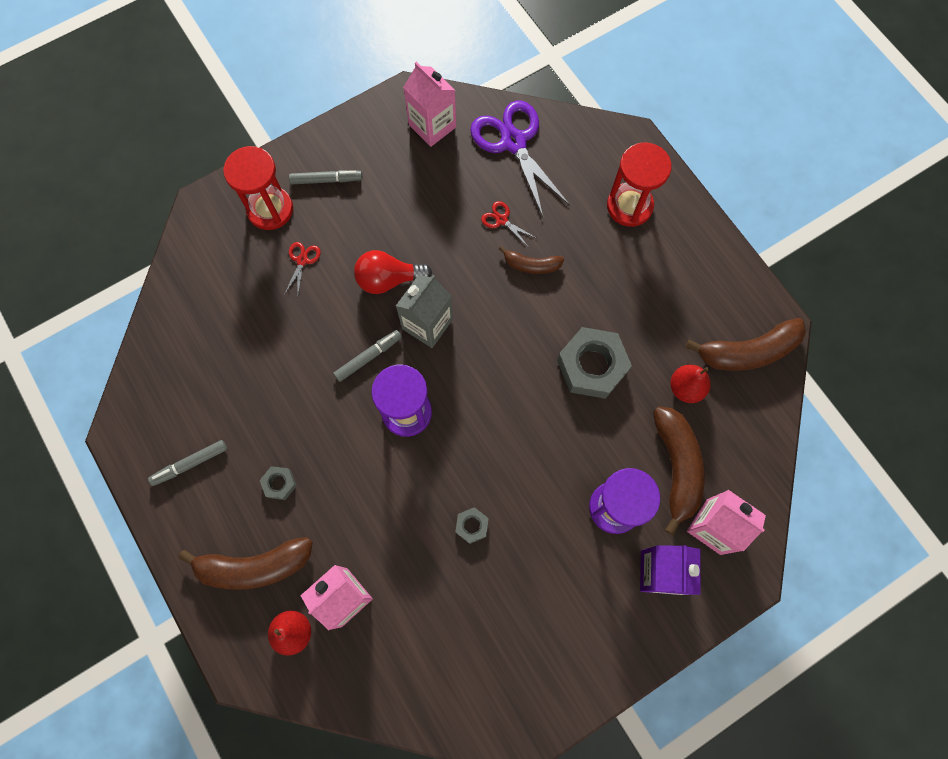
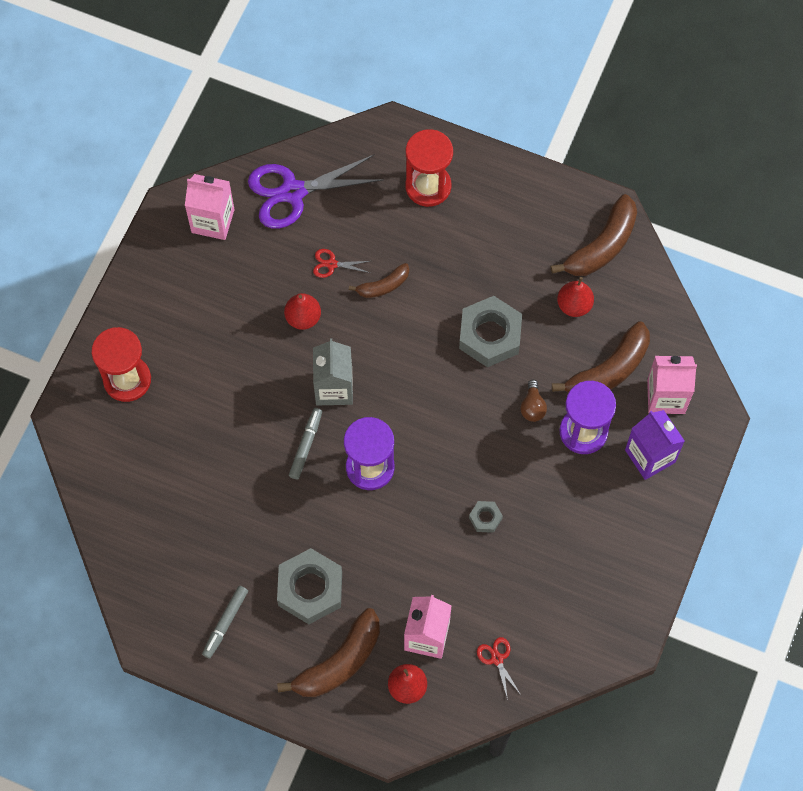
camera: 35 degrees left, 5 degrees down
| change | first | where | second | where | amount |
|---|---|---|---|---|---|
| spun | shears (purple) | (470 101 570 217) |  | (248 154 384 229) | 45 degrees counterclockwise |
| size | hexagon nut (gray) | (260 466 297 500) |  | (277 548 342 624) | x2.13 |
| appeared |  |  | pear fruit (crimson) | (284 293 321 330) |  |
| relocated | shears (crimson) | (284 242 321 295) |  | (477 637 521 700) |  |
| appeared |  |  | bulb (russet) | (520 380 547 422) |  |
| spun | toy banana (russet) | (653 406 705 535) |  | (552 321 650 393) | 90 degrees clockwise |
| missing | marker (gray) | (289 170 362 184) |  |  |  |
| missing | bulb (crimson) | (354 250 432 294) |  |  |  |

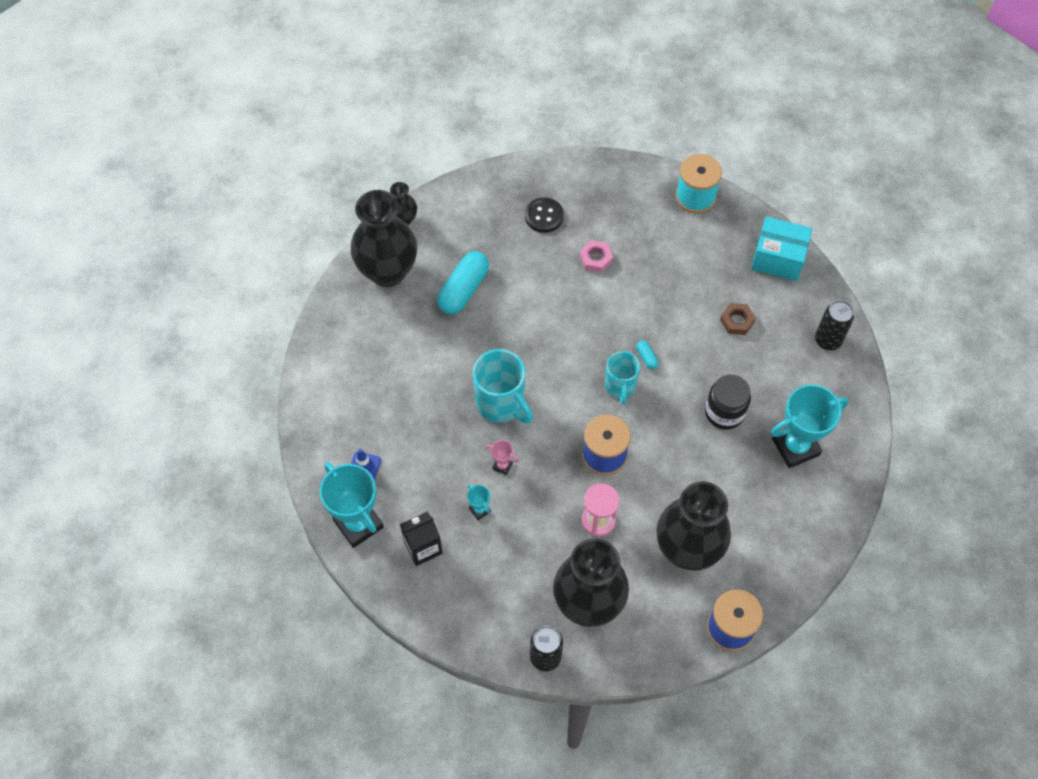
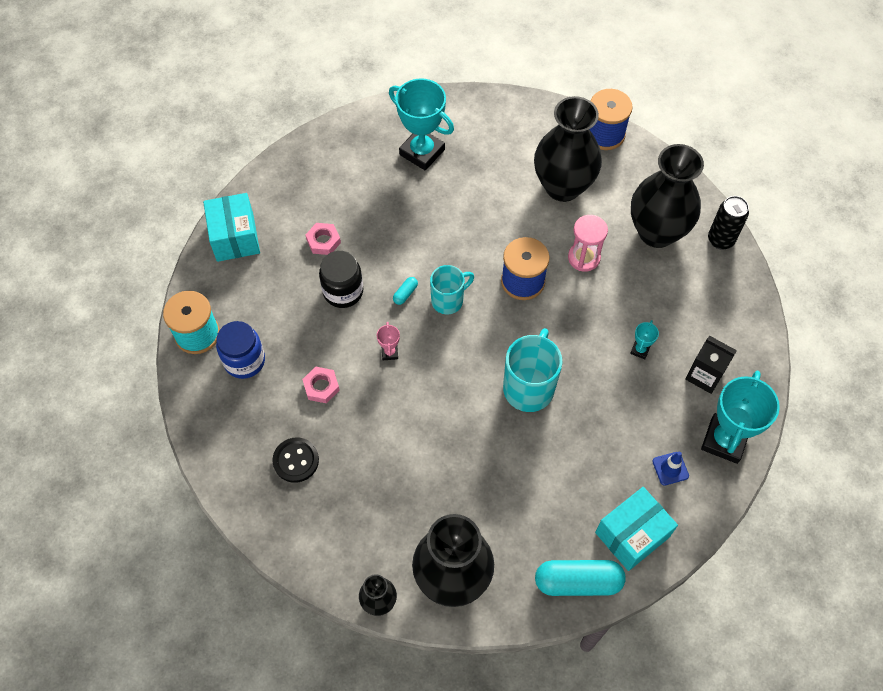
camera: 120 degrees left, 0 degrees up
| change | first | where | second | where | amount |
|---|---|---|---|---|---|
| appeared |  |  | jam jar (royal blue) | (216 321 265 379) |  |
| colour | hexagon nut (russet) | (720 303 756 335) | hexagon nut (rosy) | (305 223 341 255) |  |
| relocated | jam jar (ebony) | (705 375 751 430) |  | (319 251 363 308) |  |
| relocated | prize cup (rosy) | (486 440 519 475) |  | (377 322 400 360) |  |
| relocated | capsule (aqua) | (437 251 489 314) |  | (535 560 626 596) |  |
| appeared |  |  | package (aqua) | (595 487 678 571) |  |
| missing | tin (ebony) | (815 300 854 350) |  |  |  |

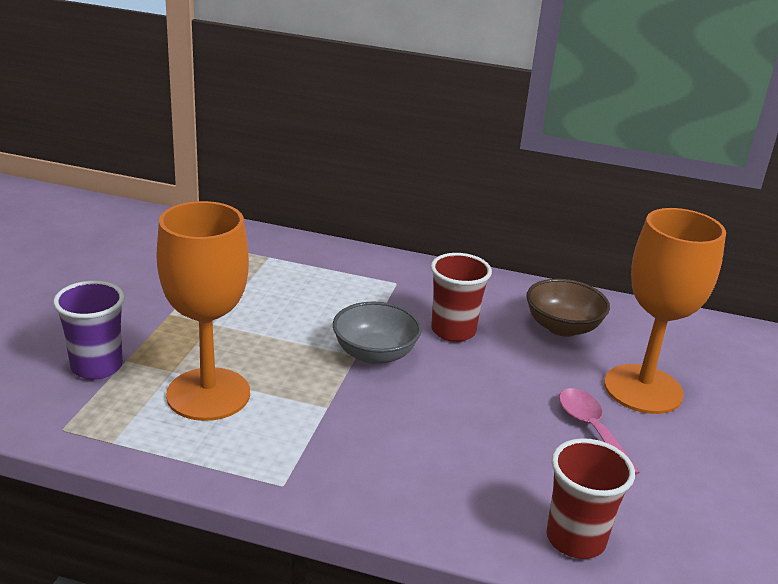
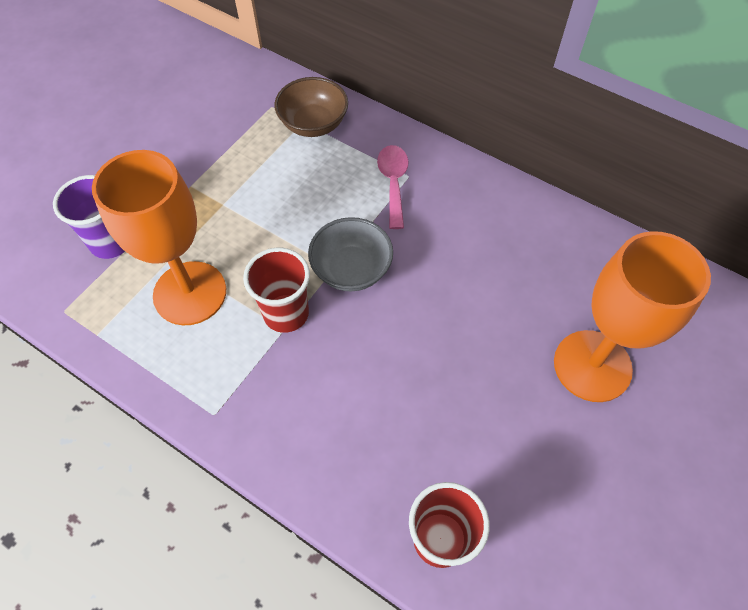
camera: 20 degrees right, 30 degrees up
| change | first | where | second | where | amount |
|---|---|---|---|---|---|
| relocated | cup (crimson) | (431 253 492 342) |  | (243 248 310 333) |  |
| relocated | serving bowl (russet) | (526 279 610 337) |  | (274 77 348 137) |  |
| relocated | tablespoon (rosy) | (559 388 640 475) |  | (377 145 409 229) |  |

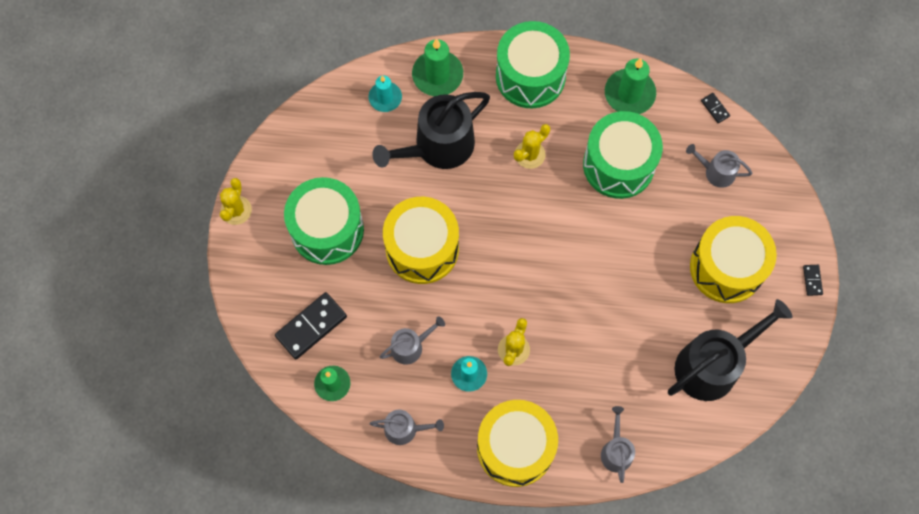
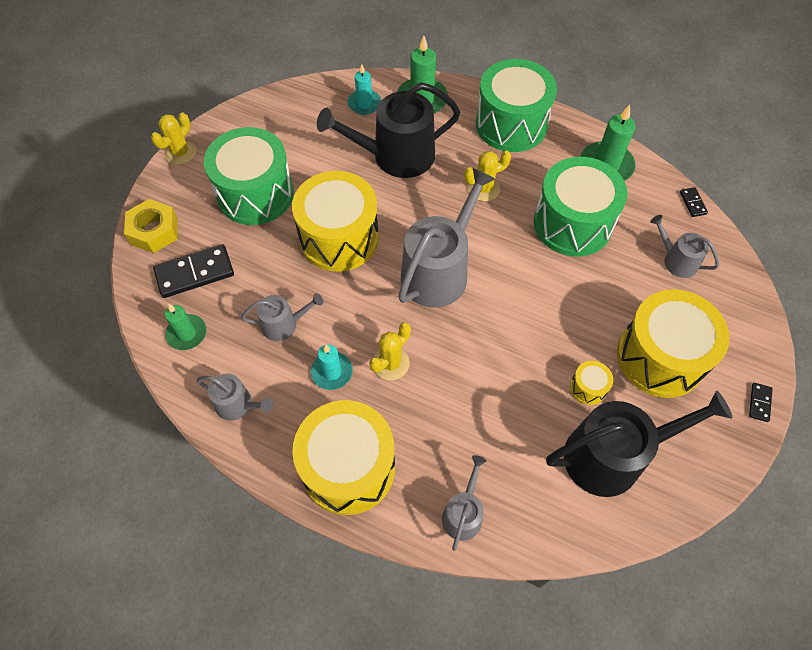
camera: 20 degrees right, 10 degrees down
| change | first | where | second | where | amount |
|---|---|---|---|---|---|
| appeared |  |  | hexagon nut (bright yellow) | (124 199 178 253) |  |
| appeared |  |  | sprinkling can (gray) | (398 168 495 308) |  |
| appeared |  |  | toy drum (bright yellow) | (570 361 613 405) |  |

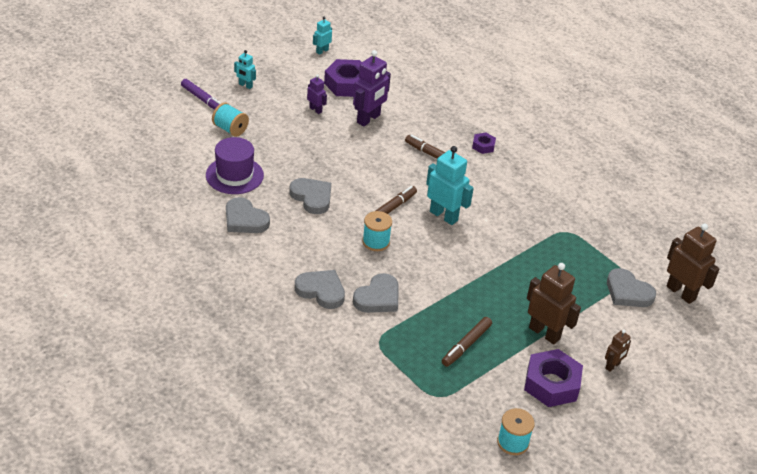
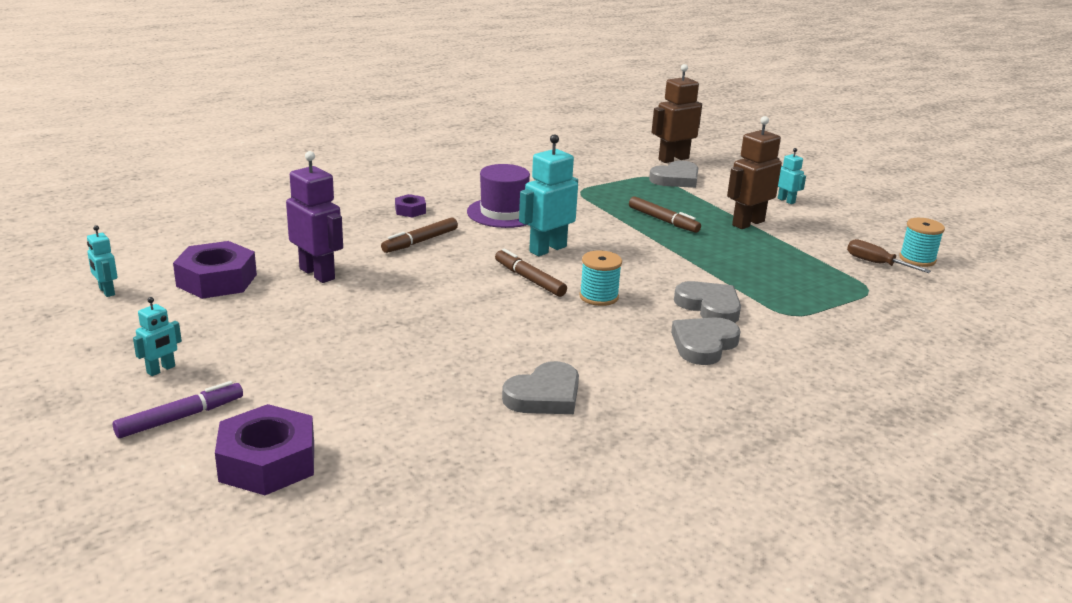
camera: 80 degrees left, 15 degrees down
| change | first | where | second | where | amount |
|---|---|---|---|---|---|
| relocated | hexagon nut (purple) | (524 349 583 407) |  | (215 404 314 495) |  |
| relocated | top hat (purple) | (206 137 264 194) |  | (467 164 530 228) |  |
| relocated | marker (russet) | (442 317 492 367) |  | (629 196 701 233) |  |
| colour | toy robot (russet) | (605 330 631 372) | toy robot (aqua) | (778 148 806 204) |  |
| appeared |  |  | flat screwdriver (russet) | (847 239 931 273) |  |
| missing | bobbin (aqua) | (212 103 249 137) |  |  |  |
| missing | heart shape (gray) | (289 178 331 214) |  |  |  |
| missing | toy robot (purple) | (307 74 327 114) |  |  |  |

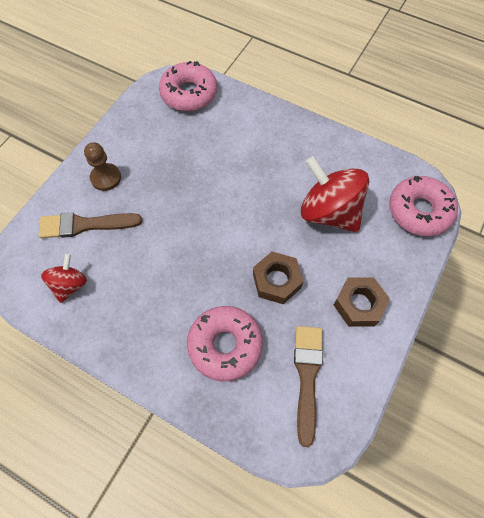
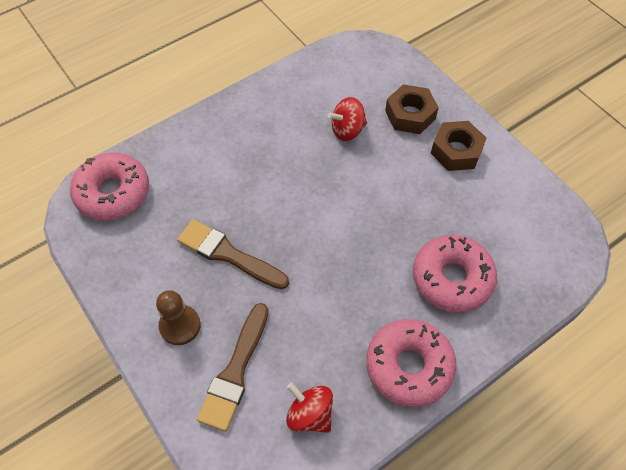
camera: 65 degrees left, 5 degrees down
| change | first | where | second | where | amount |
|---|---|---|---|---|---|
| relocated | brush (russet) | (294 326 323 447) |  | (177 219 289 290) |  |
| size | whirligig (crimson) | (301 156 369 232) |  | (328 97 367 141) | x0.54 |
| relocated | donut (rosy) | (389 176 458 236) |  | (366 319 456 407) |  |
| relocated | hexagon nut (russet) | (253 252 303 304) |  | (385 84 439 134) |  |

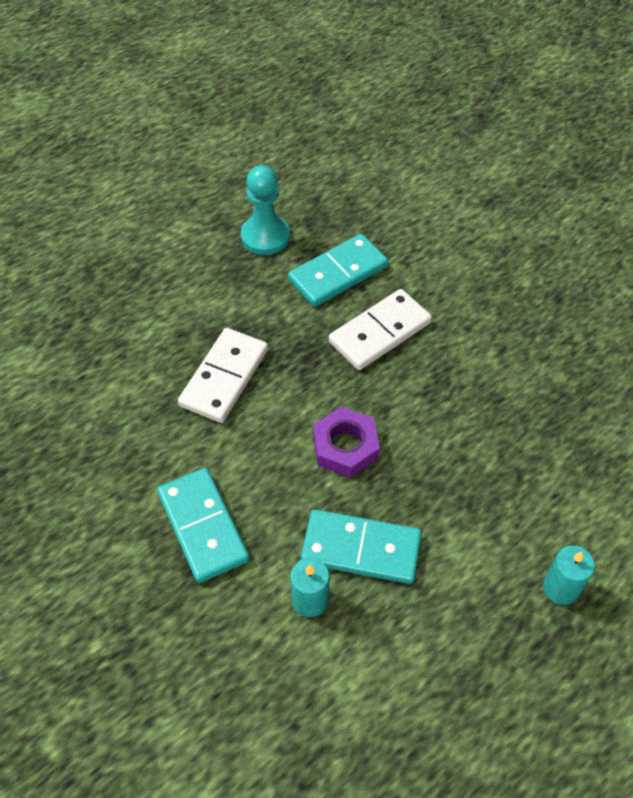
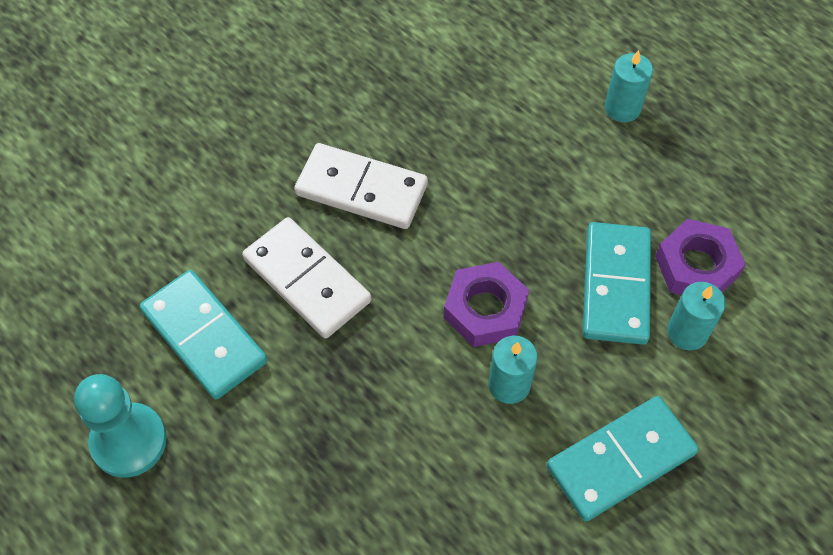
camera: 95 degrees left, 5 degrees up
| change | first | where | second | where | amount |
|---|---|---|---|---|---|
| relocated | domino tile (white) | (178 328 268 423) |  | (294 143 428 229) |  |
| appeared |  |  | pillar candle (aqua) | (489 336 538 404) |  |
| appeared |  |  | hexagon nut (purple) | (655 219 746 295) |  |

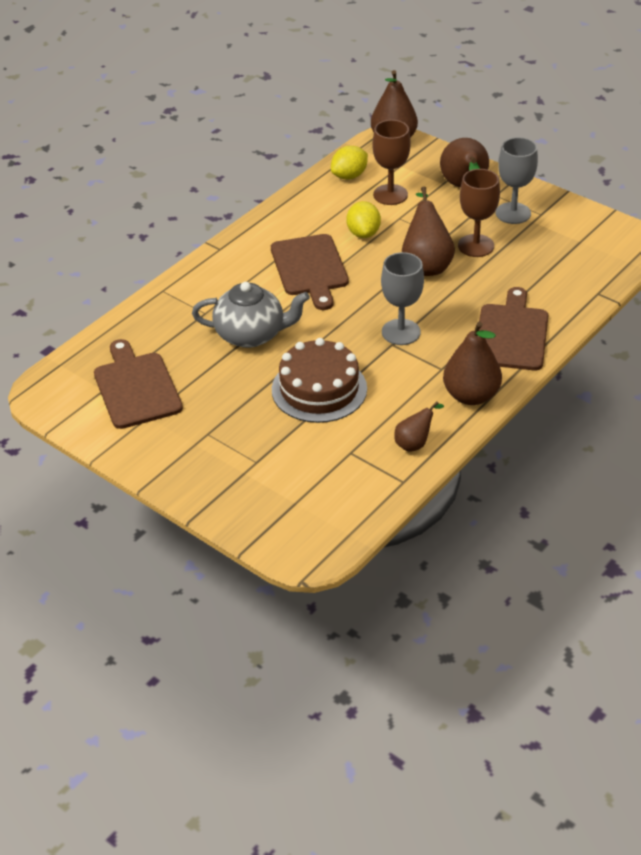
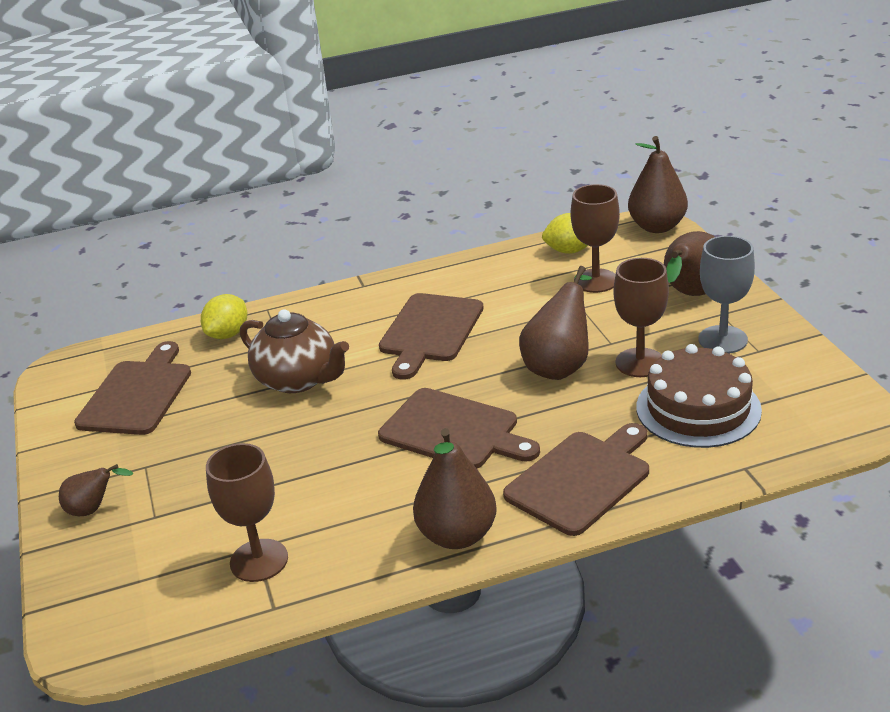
camera: 35 degrees right, 10 degrees down
| change | first | where | second | where | amount |
|---|---|---|---|---|---|
| relocated | pear fruit (russet) | (394 401 444 452) |  | (59 464 133 516) |  |
| relocated | toy lemon (bright yellow) | (346 201 381 238) |  | (201 294 247 339) |  |
| appeared |  |  | chalice (russet) | (206 443 288 582) |  |
| colour | china teapot (gray) | (192 282 310 348) | china teapot (russet) | (240 309 349 393) |  |
| exchanged | chalice (gray) | (381 252 424 345) | cutting board (russet) | (378 388 540 468) |  |
| relocated | cake (russet) | (272 338 367 423) |  | (636 344 762 448) |  |

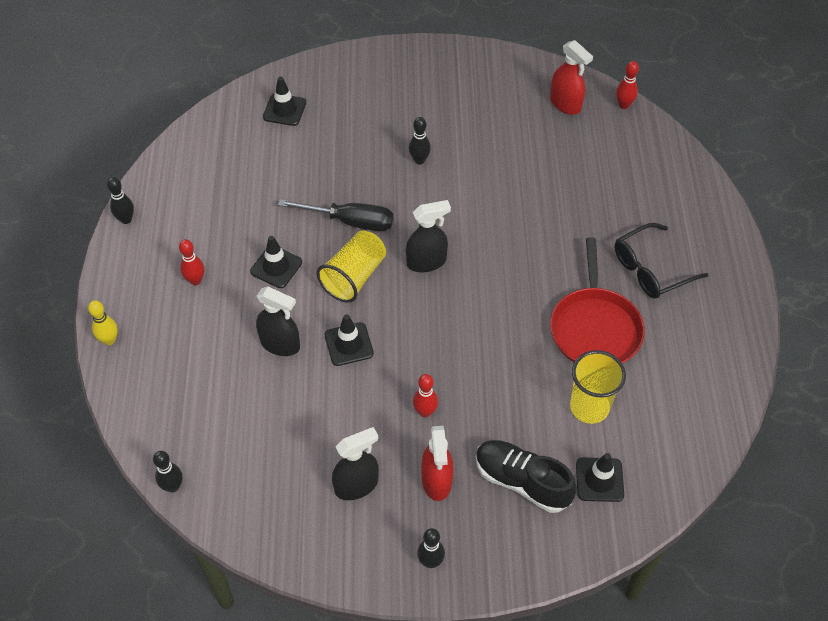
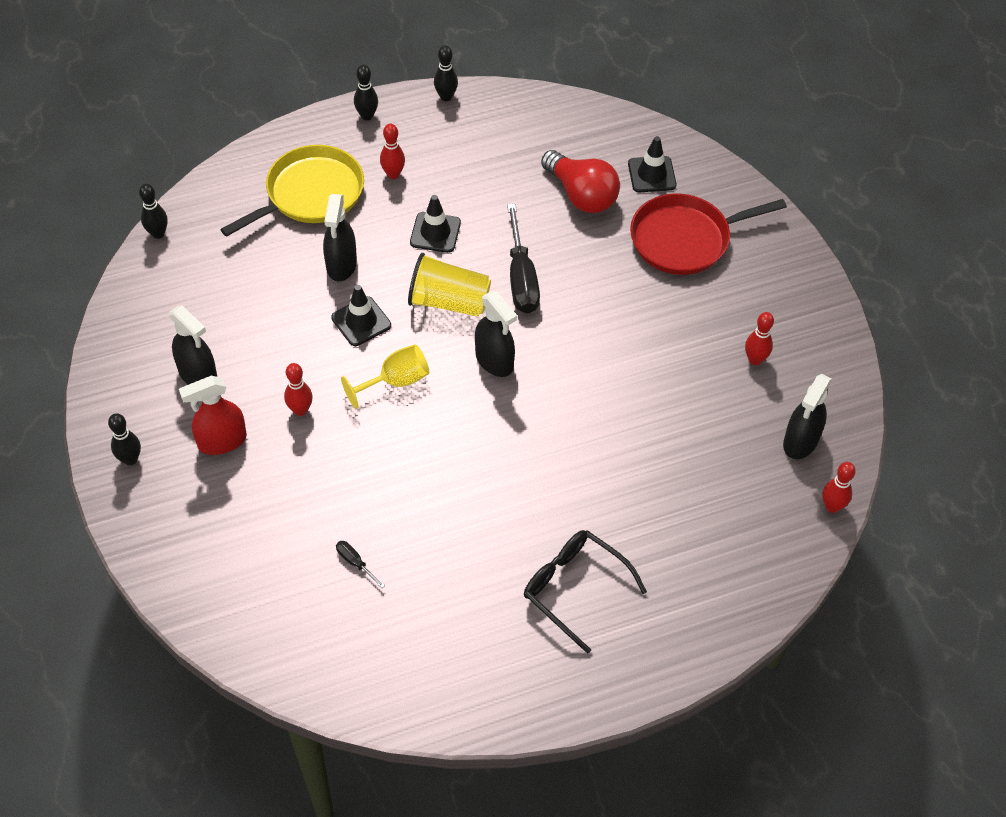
camera: 70 degrees right, 0 degrees up
| change | first | where | second | where | amount |
|---|---|---|---|---|---|
| appeared |  |  | pan (bright yellow) | (220 145 364 237) |  |
| exchanged | cup (bright yellow) | (570 350 626 424) | flat screwdriver (ebony) | (336 541 385 588) |  |
| appeared |  |  | chalice (bright yellow) | (341 344 429 409) |  |
| relocated | bowling pin (ebony) | (409 117 431 164) |  | (354 65 378 120) |  |
| appeared |  |  | bulb (crimson) | (541 150 620 213) |  |
| relocated | pan (crimson) | (550 237 645 364) |  | (630 193 787 275) |  |
| appeared |  |  | bowling pin (crimson) | (745 312 774 365) |  |
| colour | spray bottle (crimson) | (550 40 593 115) | spray bottle (ebony) | (783 374 832 459) |  |
| missing | bowling pin (bright yellow) | (88 300 118 345) |  |  |  |
| missing | shoe (ebony) | (476 440 577 513) |  |  |  |
| missing | traffic cone (ebony) | (576 453 624 502) |  |  |  |

